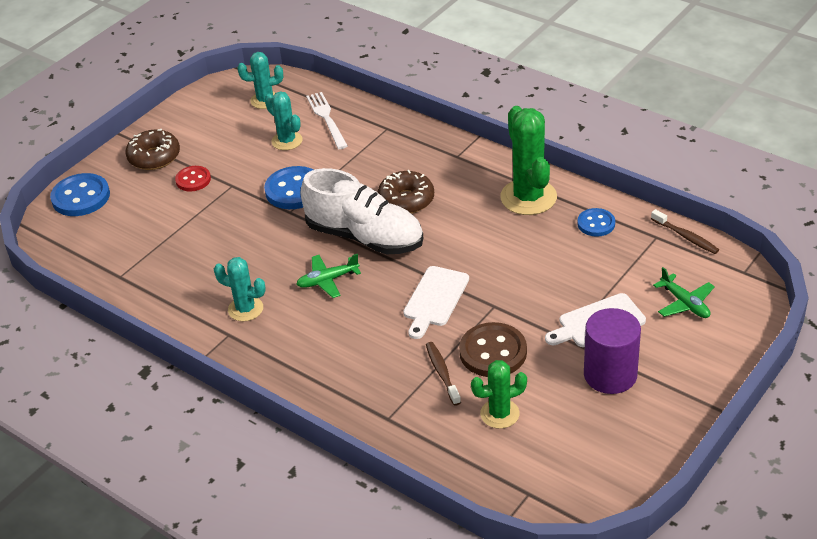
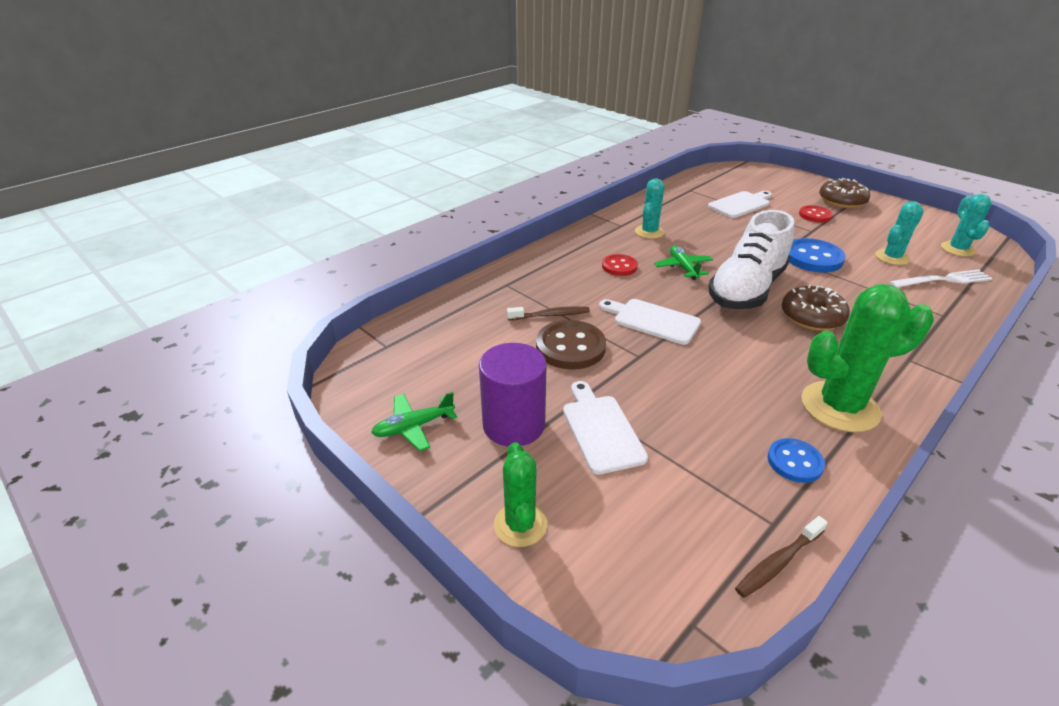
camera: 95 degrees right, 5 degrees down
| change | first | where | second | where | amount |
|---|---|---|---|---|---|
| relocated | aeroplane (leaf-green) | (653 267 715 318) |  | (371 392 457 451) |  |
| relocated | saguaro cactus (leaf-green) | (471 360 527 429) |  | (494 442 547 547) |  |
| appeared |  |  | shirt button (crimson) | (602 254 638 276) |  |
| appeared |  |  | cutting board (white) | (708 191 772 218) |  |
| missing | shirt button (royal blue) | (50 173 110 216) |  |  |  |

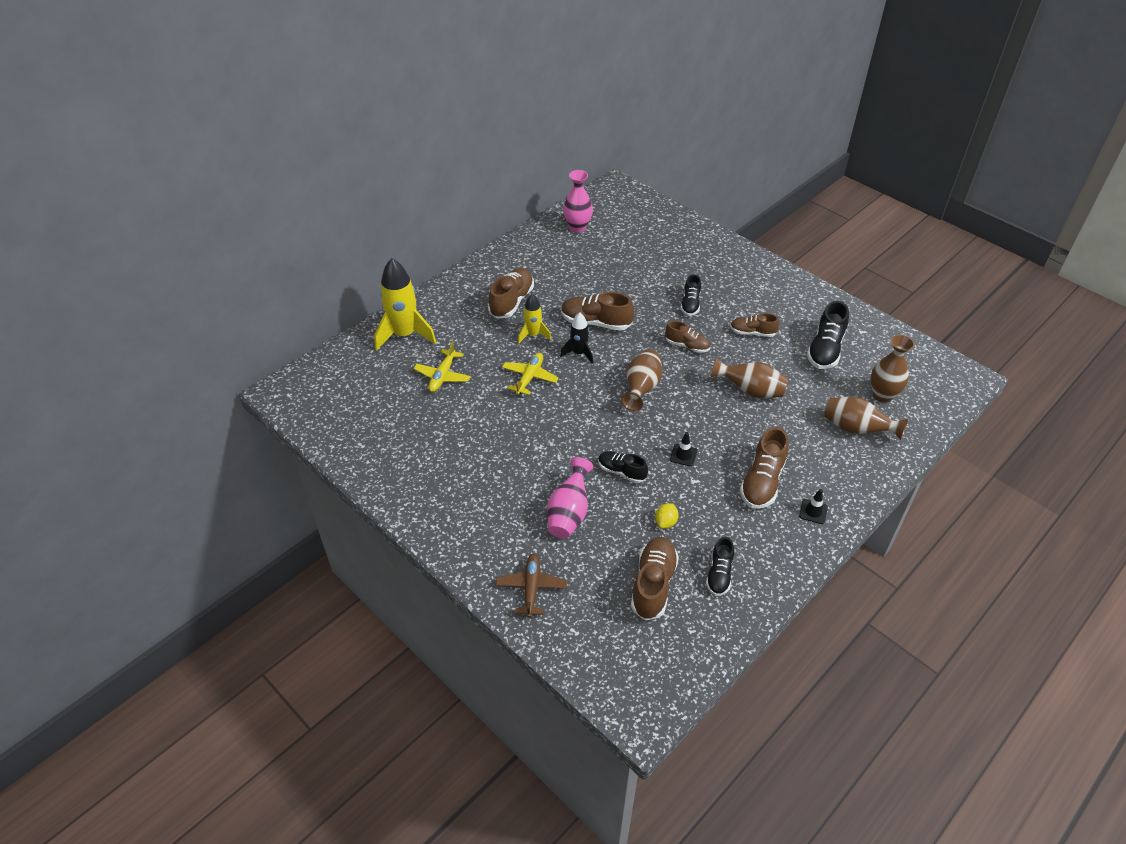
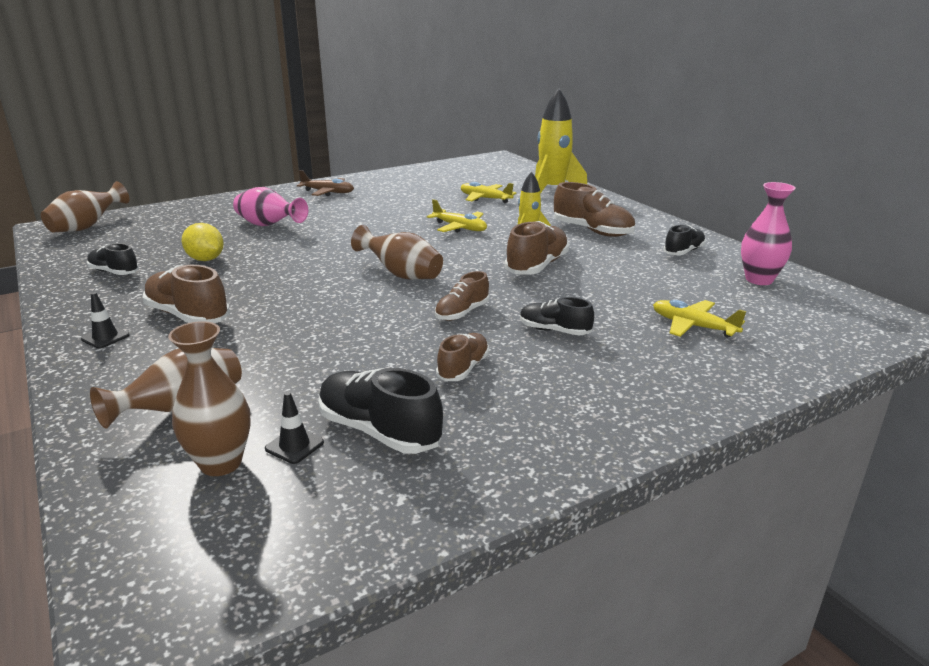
camera: 105 degrees right, 20 degrees down
| change | first | where | second | where | amount |
|---|---|---|---|---|---|
| relocated | tall vase (russet) | (710 357 788 398) |  | (41 181 130 232) |  |
| size | toy lemon (bright yellow) | (655 503 678 529) |  | (182 223 224 261) | x1.52 |
| relocated | traffic cone (ebony) | (670 432 697 466) |  | (265 392 324 464) |  |
| relocated | aeroplane (russet) | (496 554 567 618) |  | (297 170 354 196) |  |
| appeared |  |  | aeroplane (bright yellow) | (653 300 746 338) |  |
| relocated | shoe (ebony) | (598 451 648 483) |  | (663 225 706 255) |  |
| missing | rocket (ebony) | (560 312 593 363) |  |  |  |
| missing | shoe (russet) | (631 537 679 621) |  |  |  |

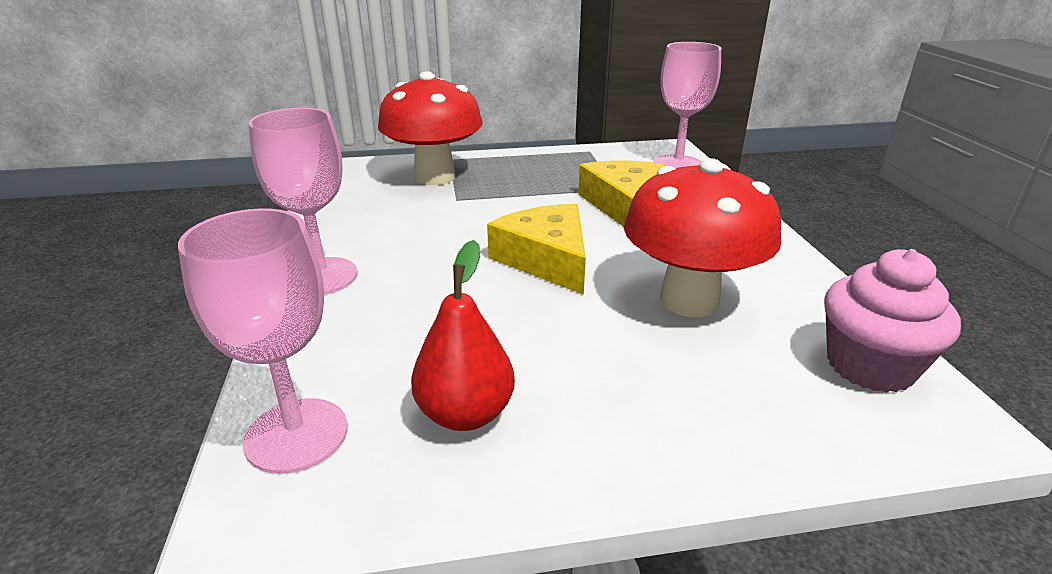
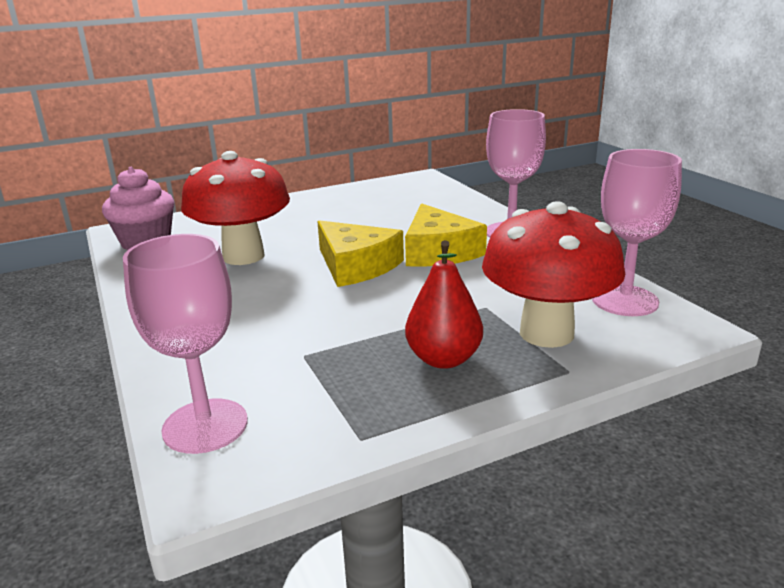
camera: 165 degrees right, 5 degrees down
| change | first | where | second | where | amount |
|---|---|---|---|---|---|
| relocated | cheese (bright yellow) | (578 160 666 227) |  | (405 203 487 267) |  |
| relocated | pear fruit (crimson) | (411 240 515 431) |  | (405 240 483 369) |  |
| relocated | chalice (rosy) | (178 209 348 474) |  | (592 149 682 316) |  |

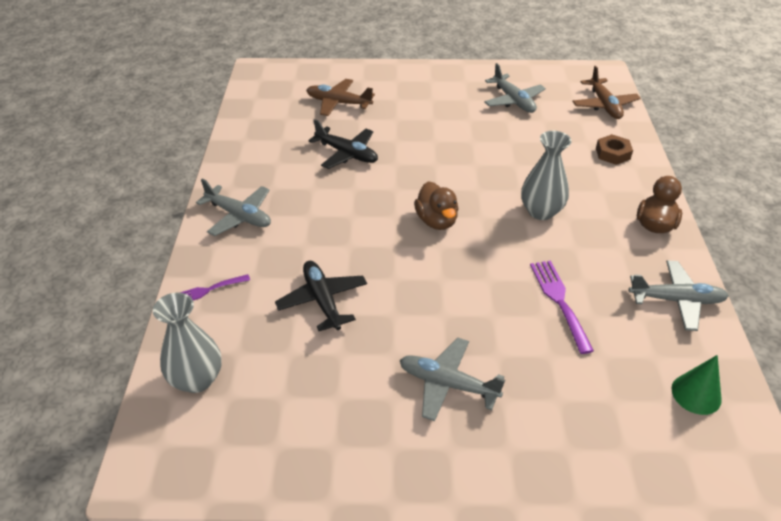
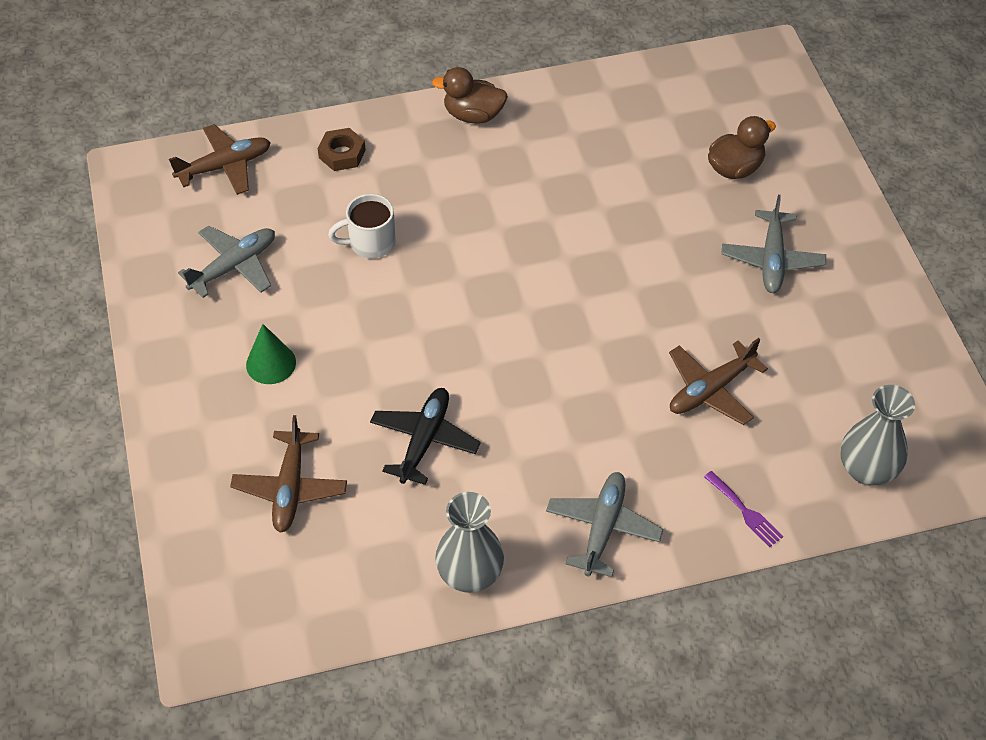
camera: 105 degrees left, 10 degrees up
| change | first | where | second | where | amount |
|---|---|---|---|---|---|
| relocated | cone shape (leaf-green) | (671 355 722 415) |  | (246 324 296 384) |  |
| appeared |  |  | tea mug (white) | (328 194 396 258) |  |
| relocated | tall vase (gray) | (521 131 571 220) |  | (435 492 504 593) |  |
| colour | aeroplane (ebony) | (275 261 367 331) | aeroplane (russet) | (669 338 768 425) |  |
| relocated | toy duck (russet) | (414 181 459 230) |  | (708 116 776 179) |  |
| missing | dinner fork (purple) | (530 260 594 354) |  |  |  |
| missing | aeroplane (gray) | (629 260 729 331) |  |  |  |

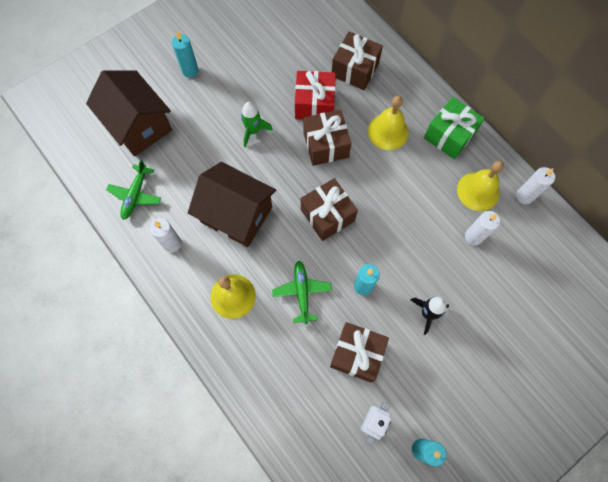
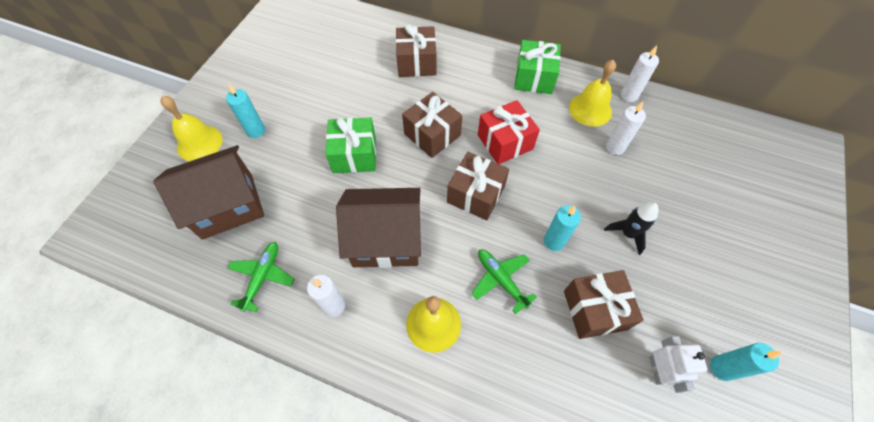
camera: 30 degrees left, 10 degrees down
| change | first | where | second | where | amount |
|---|---|---|---|---|---|
| spun | cottage (russet) | (86 70 172 156) |  | (153 145 264 240) | 45 degrees counterclockwise |
| relocated | bell (bright yellow) | (368 96 409 150) |  | (161 96 223 161) |  |
| spun | aeroplane (leaf-green) | (106 160 161 220) |  | (228 242 295 312) | 150 degrees counterclockwise |
| exchanged | rocket (leaf-green) | (241 102 273 147) | wrapped gift (leaf-green) | (325 118 376 173) |  |
| relocated | wrapped gift (crimson) | (295 71 336 120) |  | (478 100 540 164) |  |

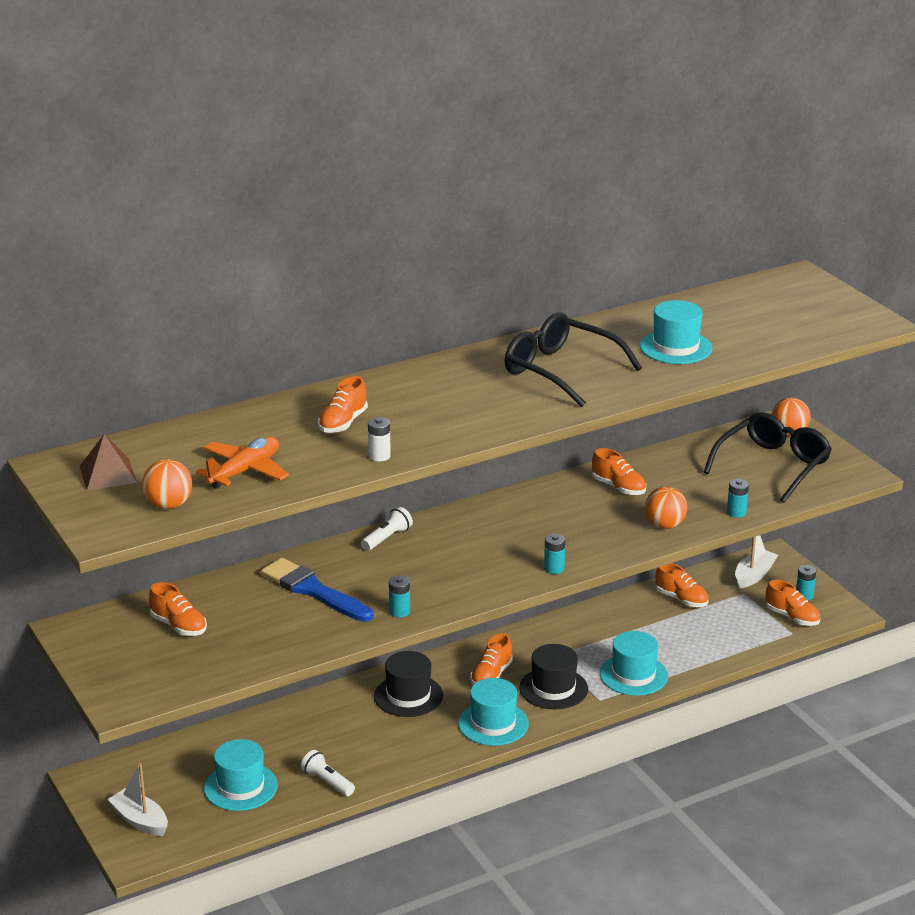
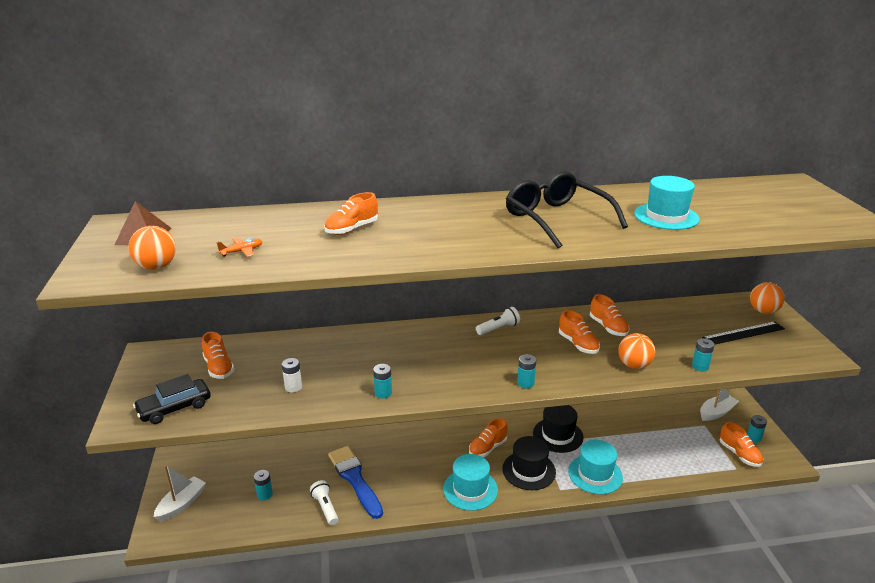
camera: 20 degrees right, 0 degrees up
| change | first | where | second | where | amount |
|---|---|---|---|---|---|
| appeared |  |  | toy car (ebony) | (133 374 211 424) |  |
| spun | sailboat (white) | (107 763 168 836) |  | (154 465 206 521) | 60 degrees clockwise |
| size | aeroplane (bright orange) | (196 437 289 489) |  | (216 237 263 257) | x0.52 |
| exchanged | top hat (aqua) | (204 739 278 811) | battery (aqua) | (254 470 273 501) |  |
| relocated | battery (white) | (368 417 391 462) |  | (282 358 302 392) |  |
| relocated | brush (royal blue) | (261 558 373 622) |  | (328 446 383 519) |  |
| relocated | pocket torch (white) | (361 507 413 551) |  | (476 307 520 335) |  |
| relocated | top hat (ebony) | (374 651 443 717) |  | (533 405 583 453) |  |
| relocated | shoe (bright orange) | (655 563 709 607) |  | (559 310 600 354) |  |
| exchanged | glasses (ebony) | (704 412 832 502) | measuring stick (ebony) | (702 321 785 345) |  |

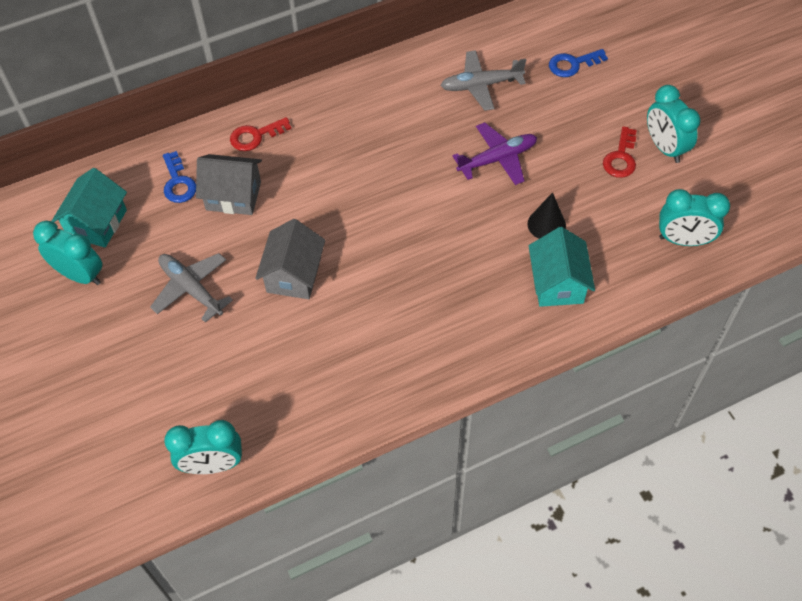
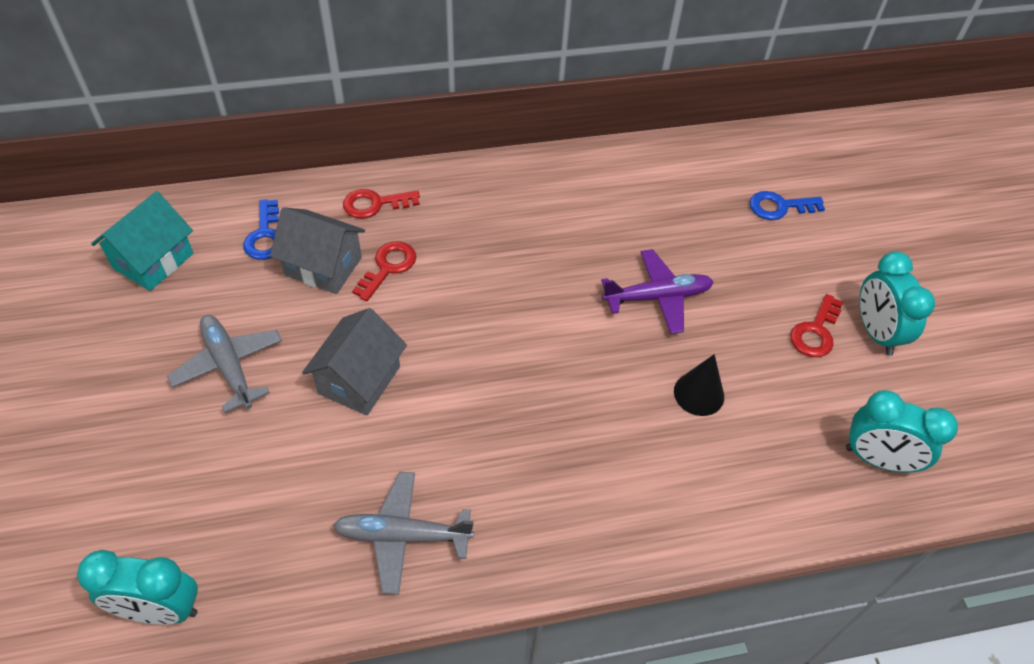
camera: 10 degrees right, 5 degrees down
| change | first | where | second | where | amount |
|---|---|---|---|---|---|
| relocated | aeroplane (gray) | (440 50 526 111) |  | (333 472 474 595) |  |
| appeared |  |  | key (crimson) | (352 241 416 301) |  |
| missing | clock (aqua) | (33 221 102 285) |  |  |  |
| missing | cottage (aqua) | (529 227 595 307) |  |  |  |

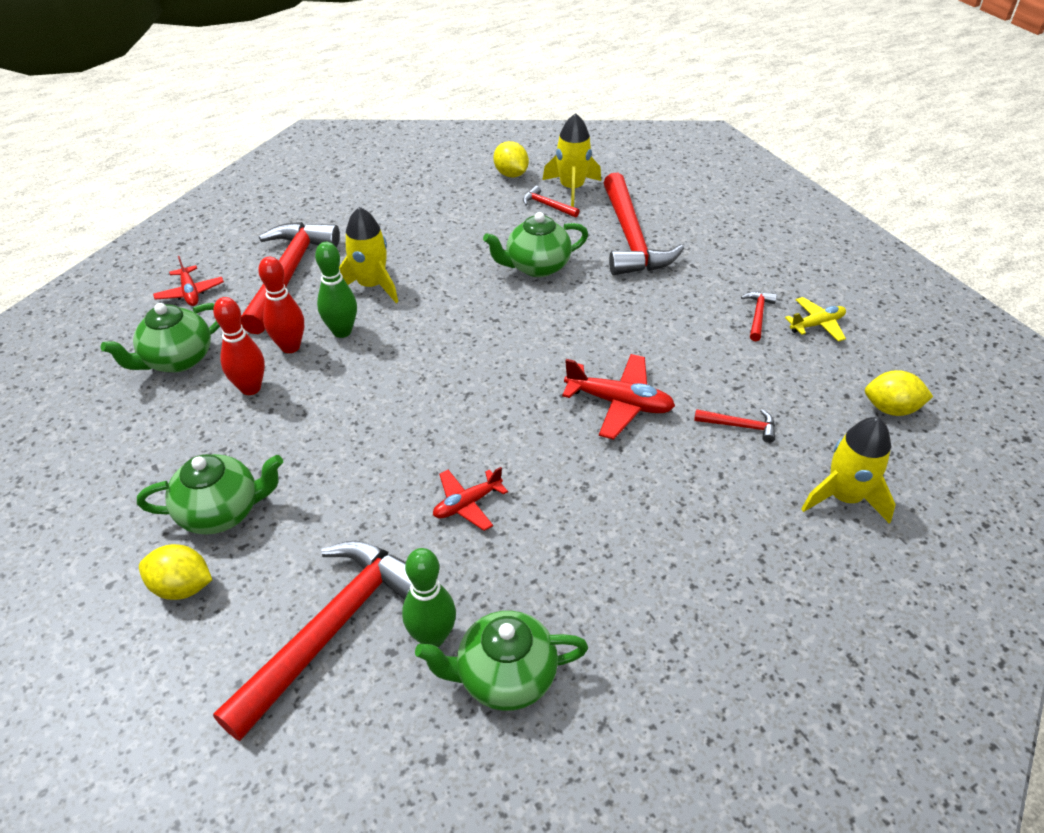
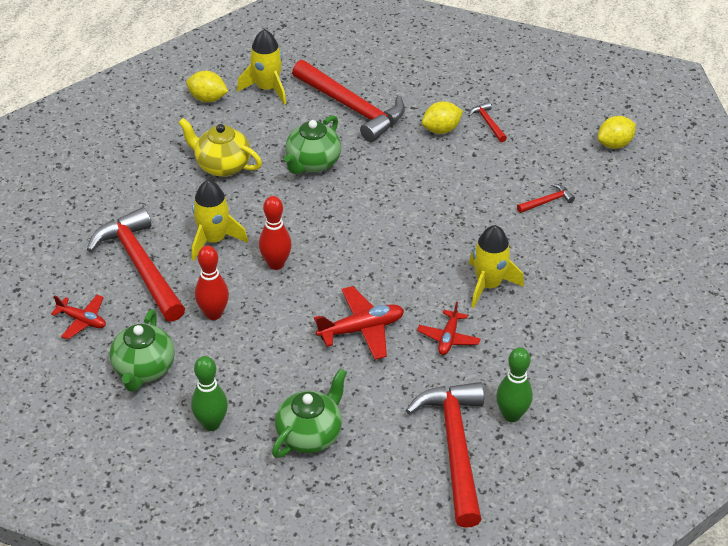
camera: 40 degrees left, 0 degrees up
| change | first | where | second | where | amount |
|---|---|---|---|---|---|
| appeared |  |  | china teapot (bright yellow) | (178 118 262 177) |  |
| relocated | bowling pin (leaf-green) | (315 242 357 338) |  | (191 356 228 431) |  |
| relocated | bowling pin (crimson) | (213 297 265 395) |  | (259 196 292 270) |  |
| relocated | aeroplane (crimson) | (562 354 675 440) |  | (314 286 404 360) |  |
| relocated | toy lemon (bright yellow) | (139 544 212 600) |  | (422 101 463 134) |  |
| relocated | rocket (bright yellow) | (801 417 896 524) |  | (469 225 524 308) |  |
| missing | china teapot (leaf-green) | (415 611 588 711) |  |  |  |
| missing | claw hammer (crimson) | (523 185 579 218) |  |  |  |
| missing | aeroplane (bright yellow) | (785 297 846 342) |  |  |  |

